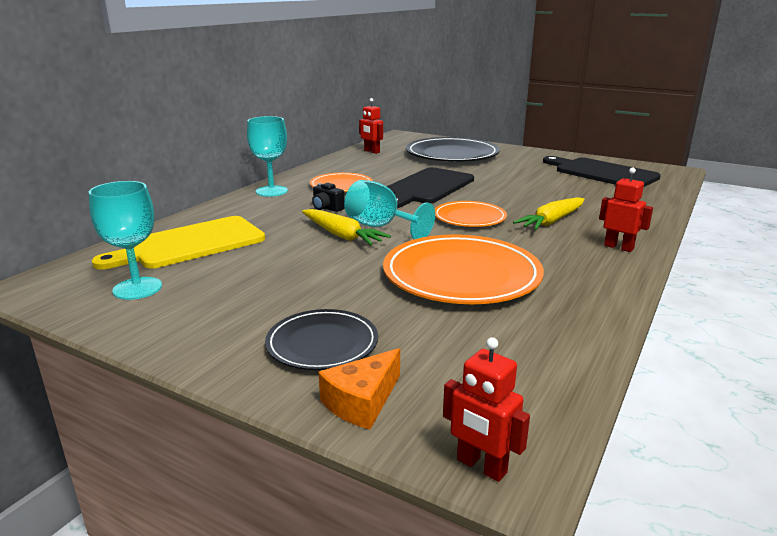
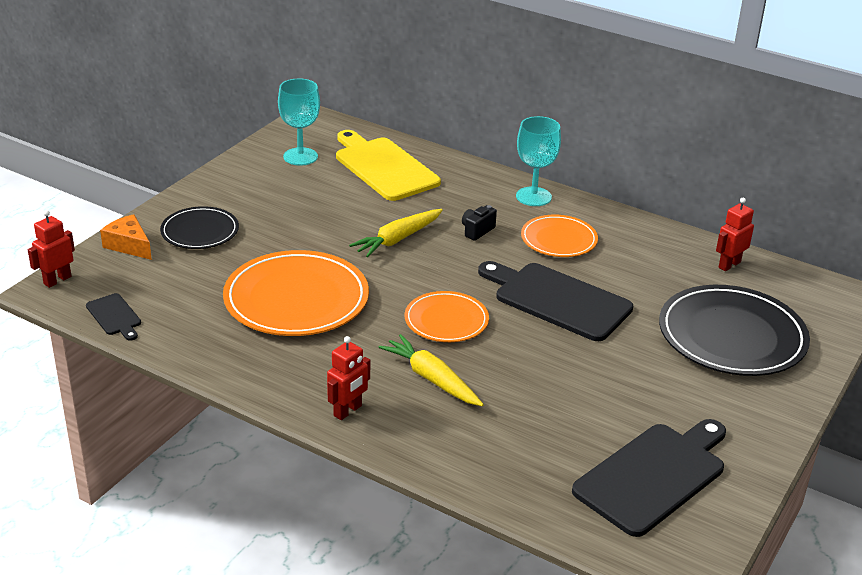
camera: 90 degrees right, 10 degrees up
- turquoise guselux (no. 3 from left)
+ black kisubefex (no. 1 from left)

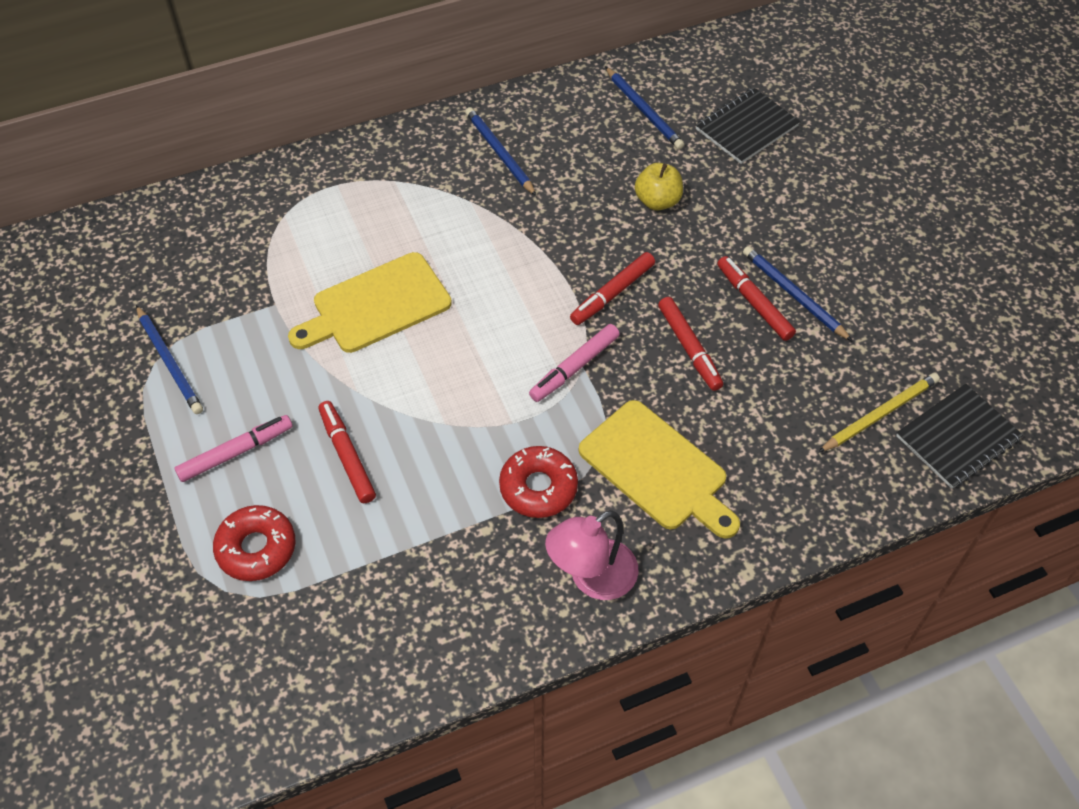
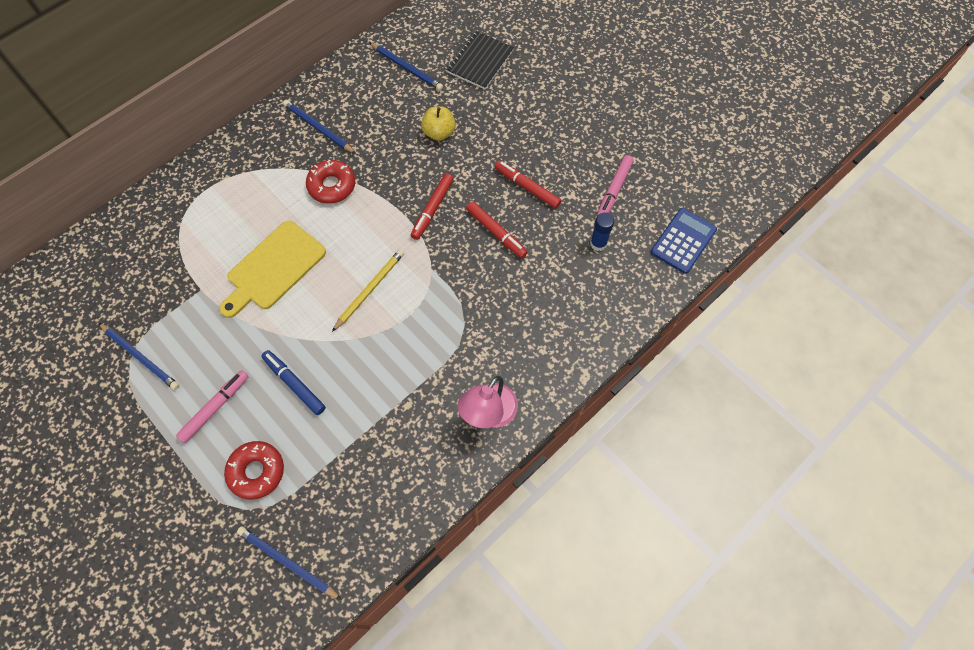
camera: 20 degrees left, 10 degrees up
~ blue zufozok (no. 4 from left in the first image) to blue zufozok (no. 2 from left)
~ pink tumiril (no. 2 from left)
~ yellow zufozok
~ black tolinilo (no. 2 from left) to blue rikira
- yellow kisubefex (no. 2 from left)
~ red tumiril (no. 1 from left) to blue tumiril
~ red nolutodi (no. 2 from left)
+ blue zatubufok

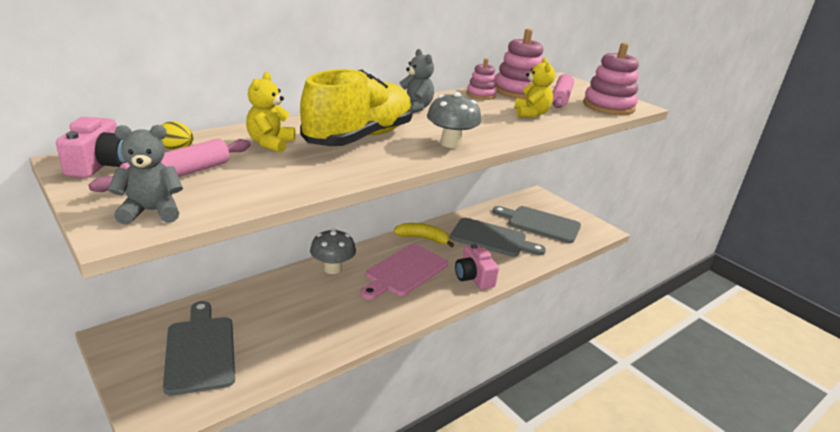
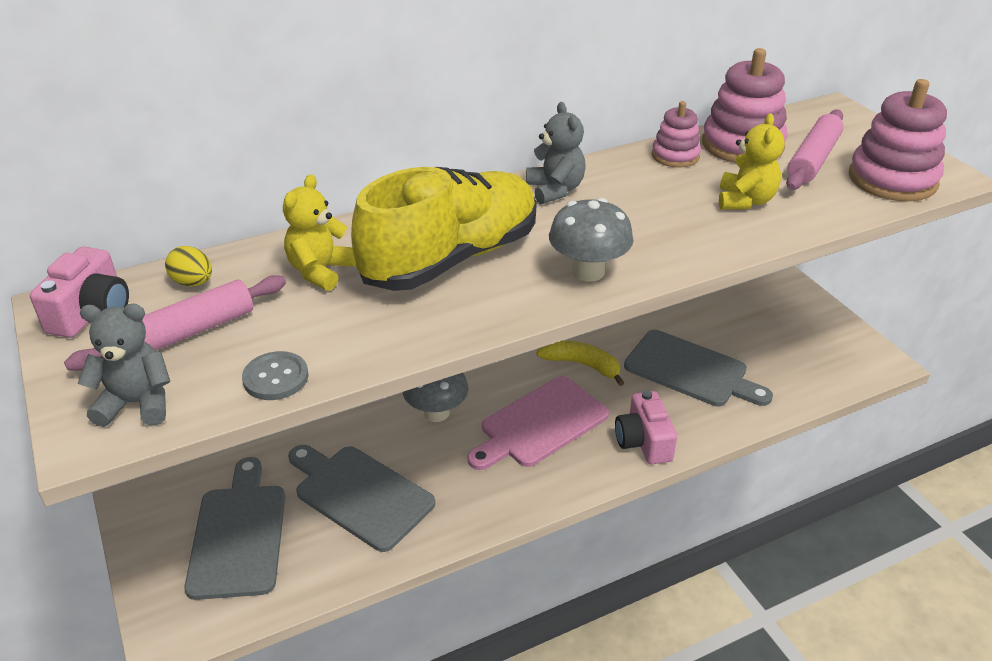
camera: 15 degrees right, 10 degrees up
~ grey kisubefex (no. 3 from left in the first image) to grey kisubefex (no. 2 from left)
+ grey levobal

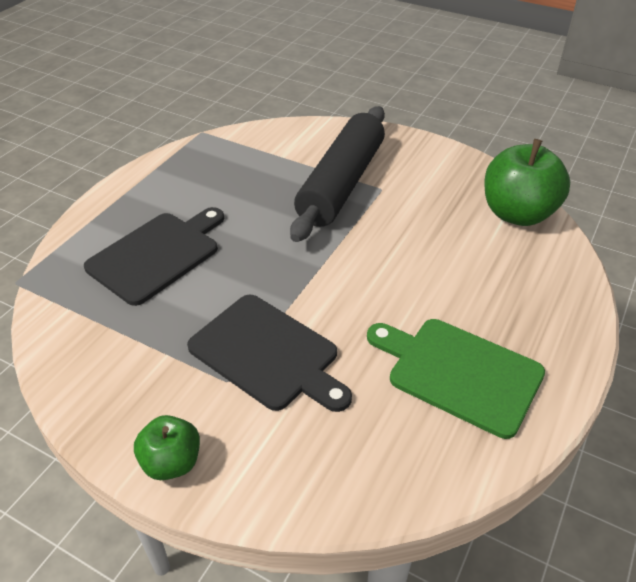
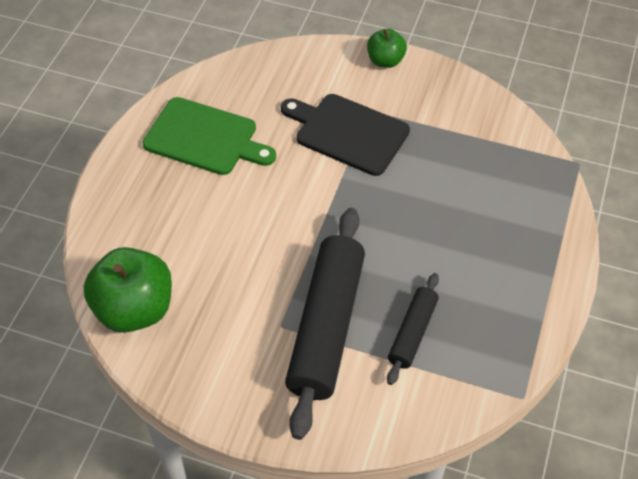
camera: 170 degrees right, 10 degrees up
- black kisubefex (no. 1 from left)
+ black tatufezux (no. 2 from left)

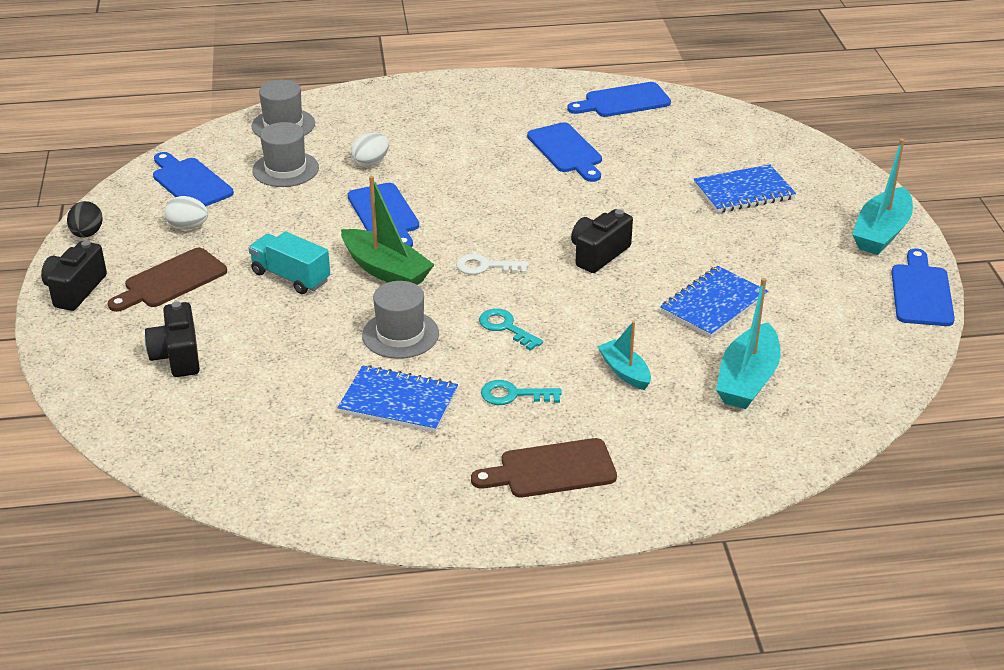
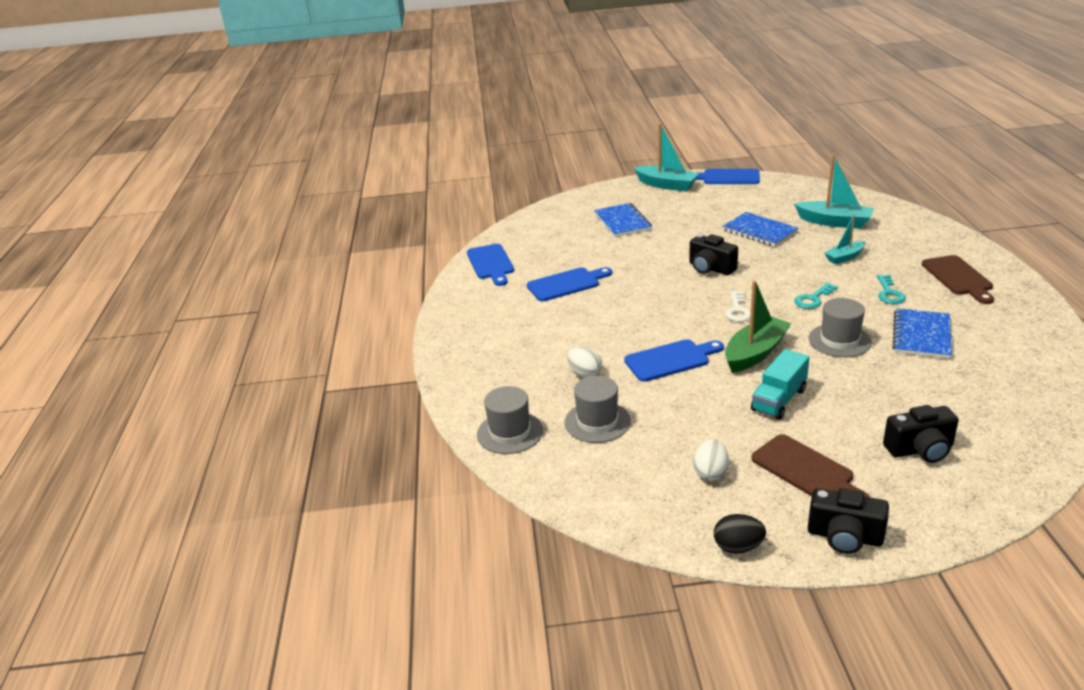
camera: 85 degrees left, 5 degrees down
- blue kisubefex (no. 1 from left)

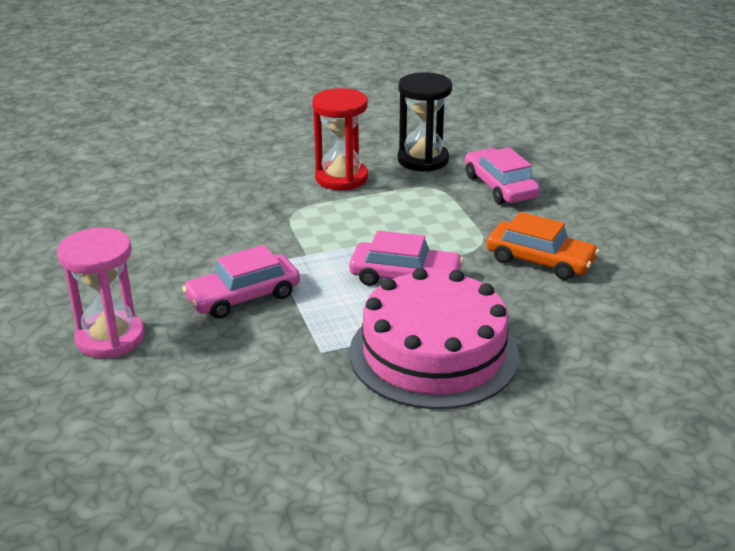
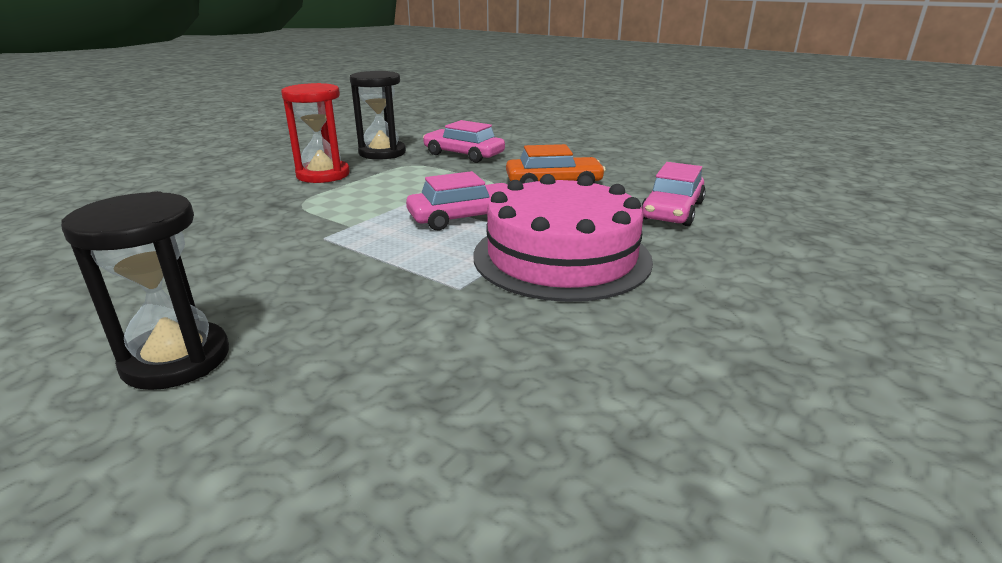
camera: 35 degrees left, 5 degrees down
~ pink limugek to black limugek (no. 1 from left)
~ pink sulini (no. 1 from left in the first image) to pink sulini (no. 3 from left)

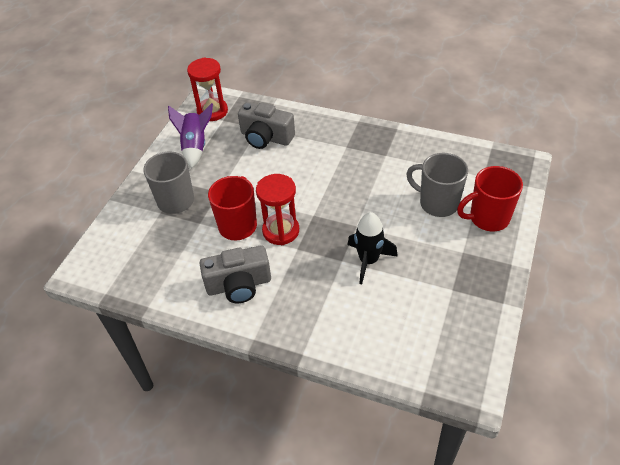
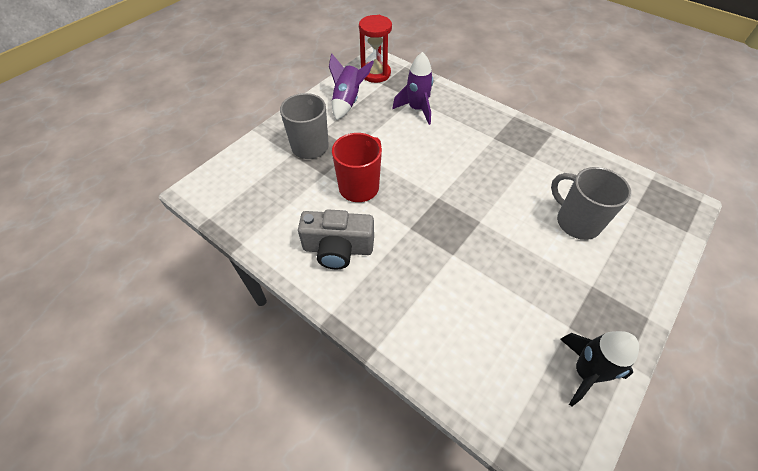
camera: 15 degrees right, 5 degrees up
~ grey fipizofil (no. 2 from left) to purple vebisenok (no. 2 from left)
- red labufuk (no. 2 from left)
- red limugek (no. 2 from left)
~ black vebisenok

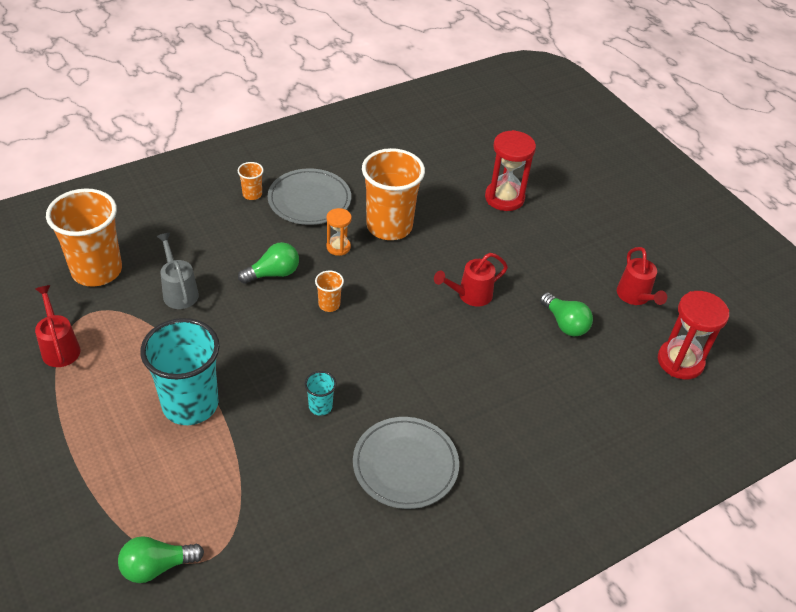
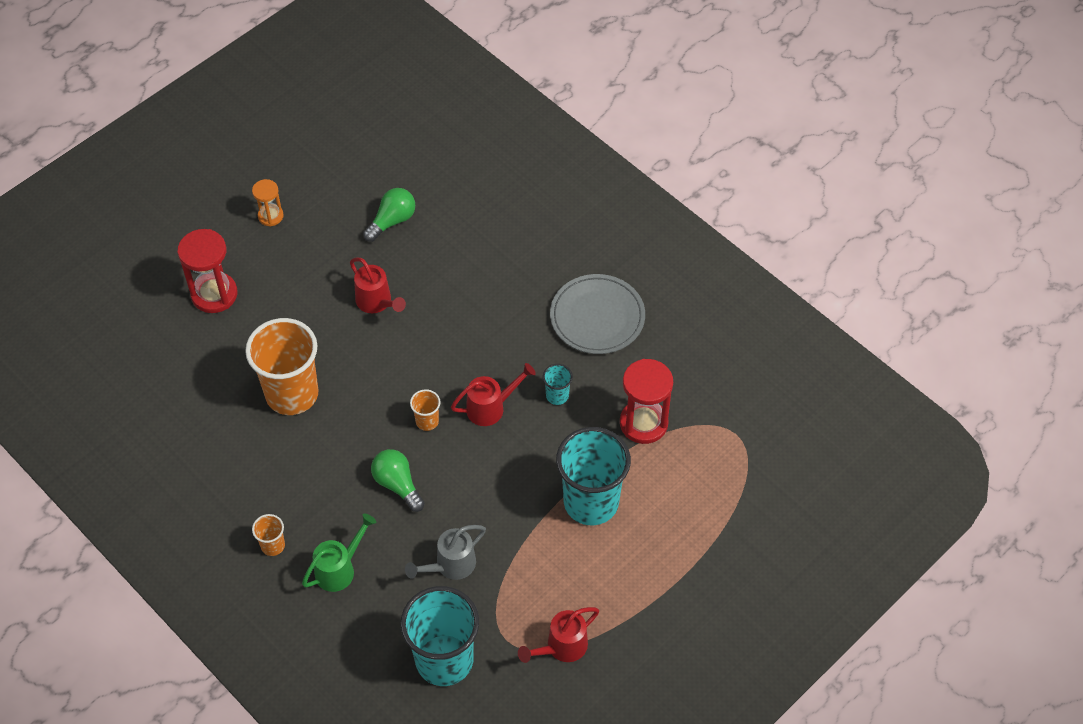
camera: 100 degrees left, 10 degrees up
- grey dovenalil (no. 1 from left)
~ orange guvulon (no. 1 from left) to turquoise guvulon (no. 1 from left)
~ orange limugek
~ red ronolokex (no. 3 from left in the first image) to red ronolokex (no. 2 from left)
~ red limugek (no. 2 from left)
- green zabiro (no. 1 from left)
+ green ronolokex

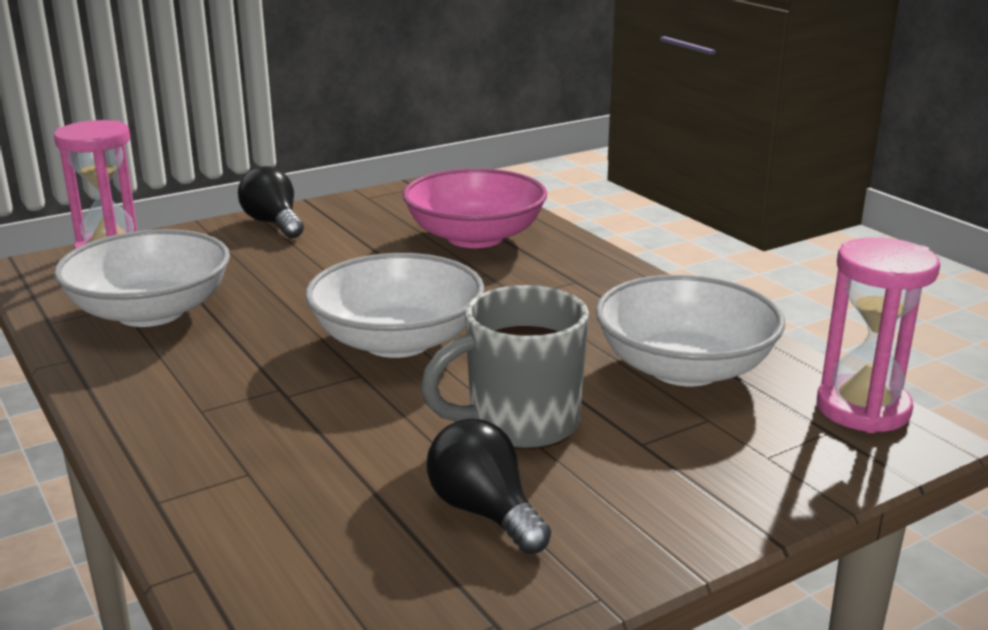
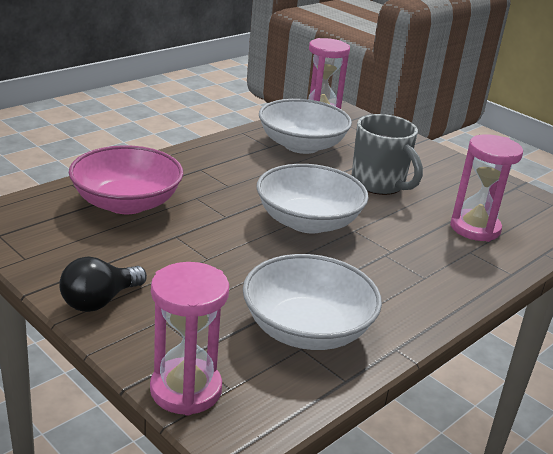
camera: 105 degrees left, 5 degrees up
- black zabiro (no. 2 from left)
+ pink limugek (no. 3 from left)

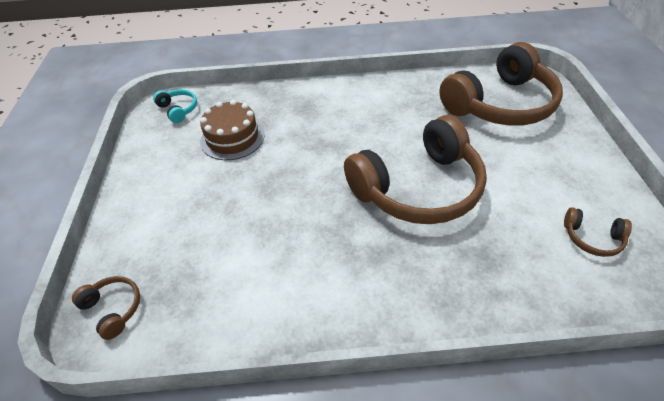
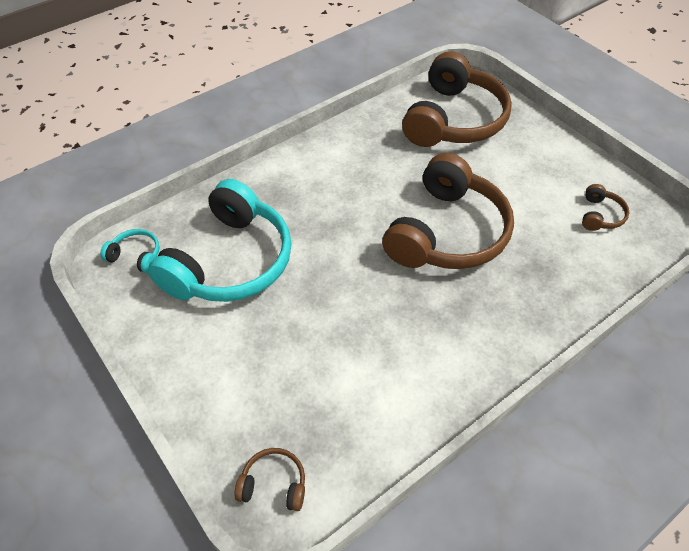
camera: 35 degrees left, 5 degrees up
~ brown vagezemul to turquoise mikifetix (no. 2 from left)
~ brown mikifetix (no. 4 from left) 60 degrees counterclockwise

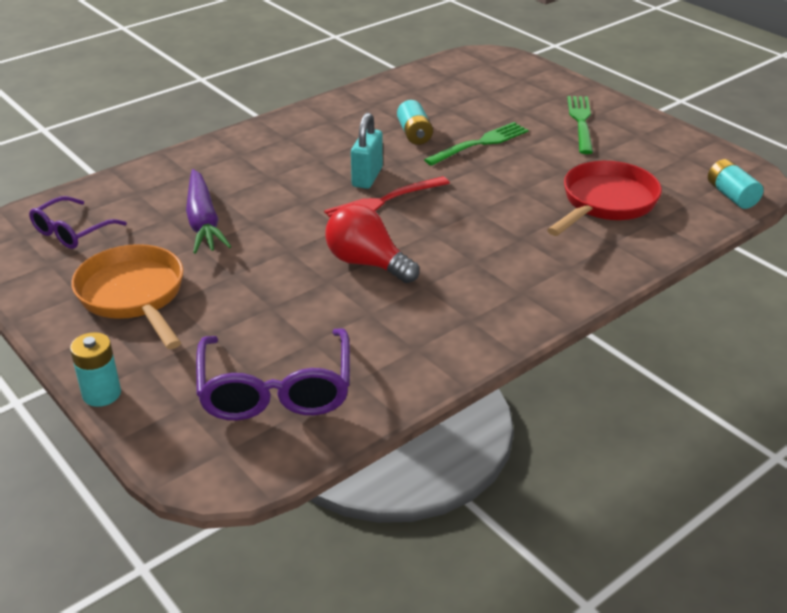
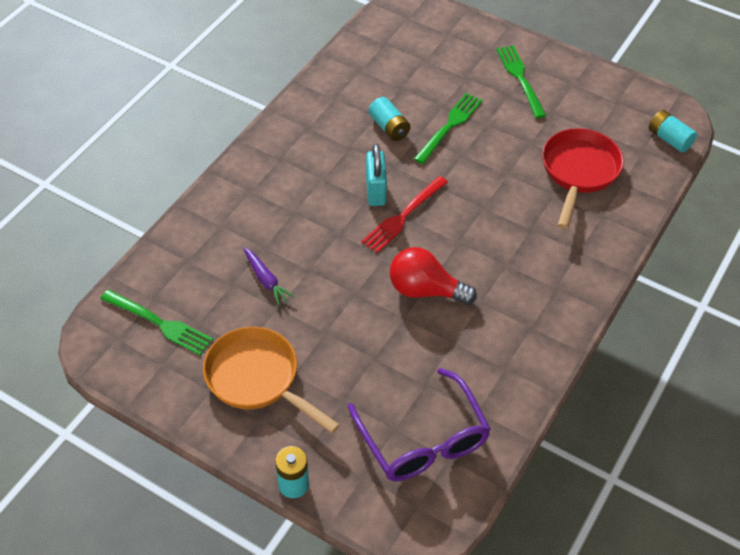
camera: 20 degrees left, 15 degrees up
~ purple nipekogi x0.60
~ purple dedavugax (no. 1 from left) to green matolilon (no. 1 from left)

